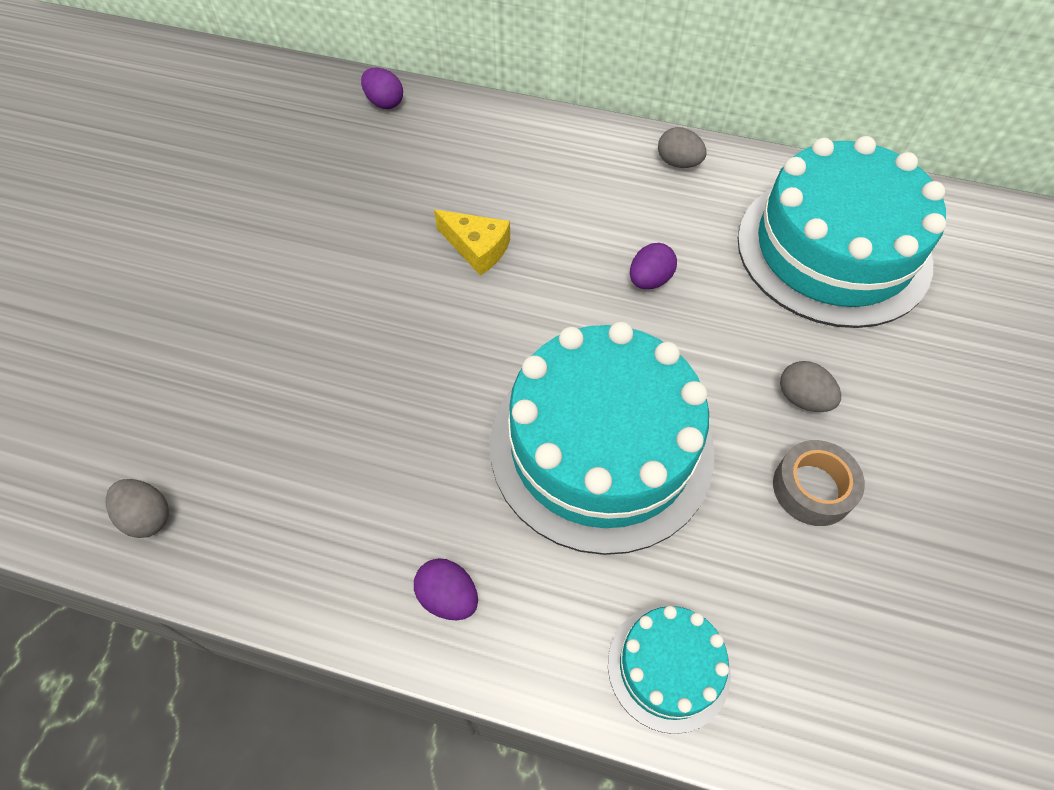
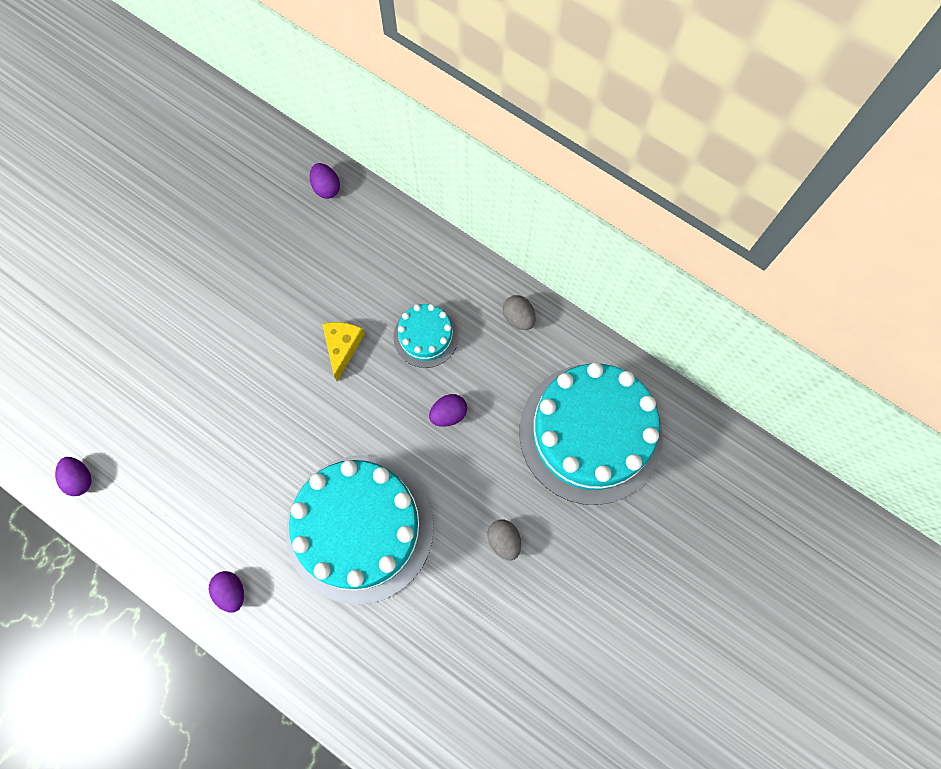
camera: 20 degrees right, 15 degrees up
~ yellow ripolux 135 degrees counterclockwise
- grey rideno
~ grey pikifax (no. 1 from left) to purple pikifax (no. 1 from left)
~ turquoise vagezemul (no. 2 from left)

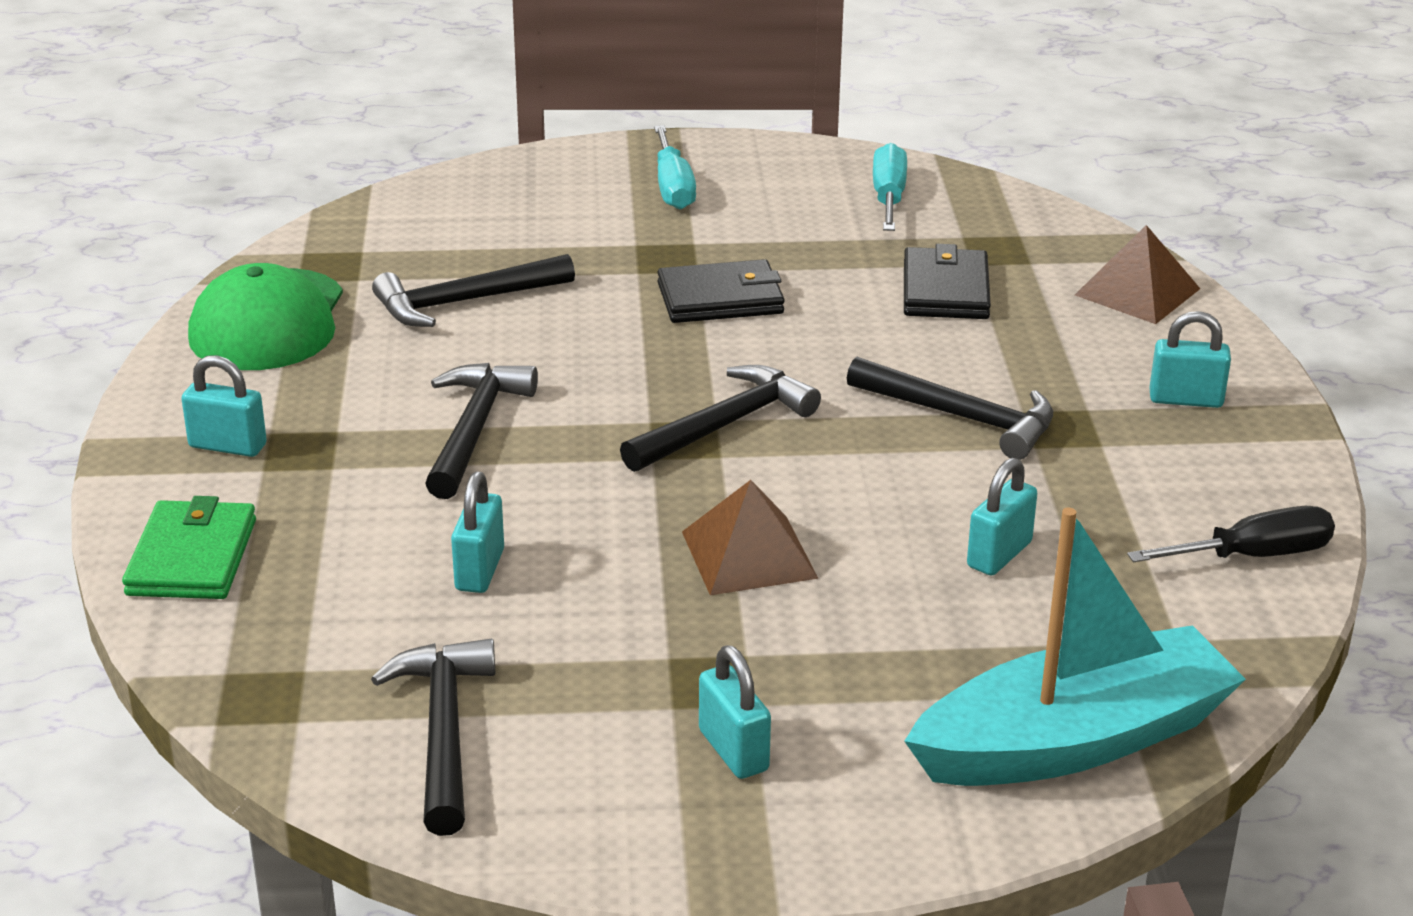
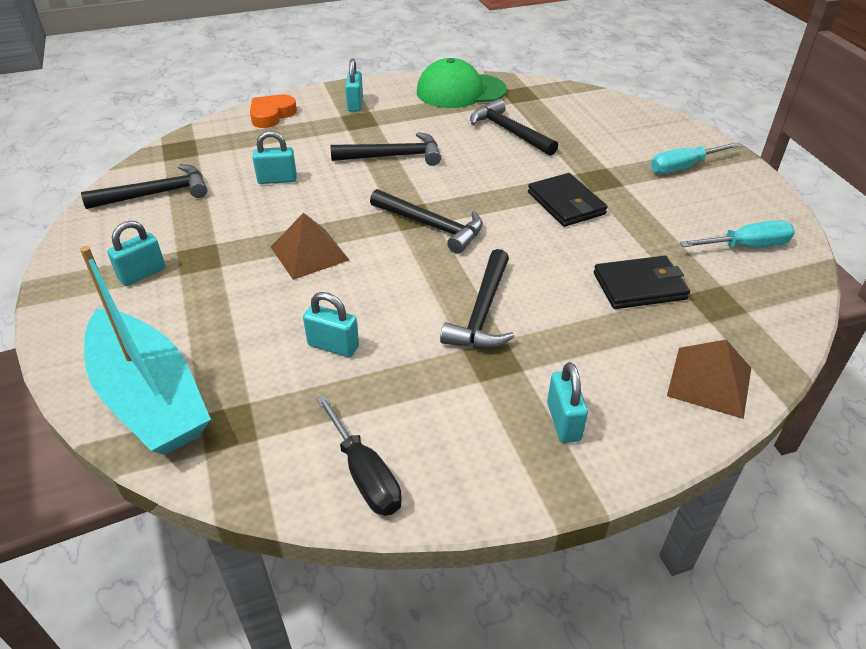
camera: 75 degrees right, 10 degrees up
~ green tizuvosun to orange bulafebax

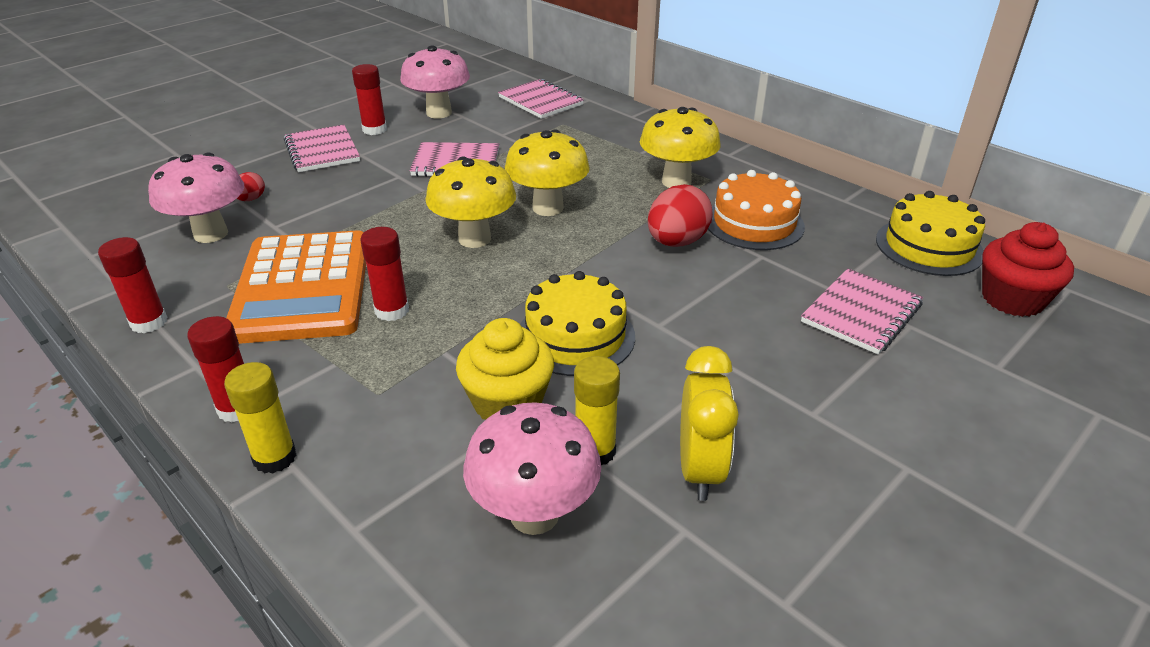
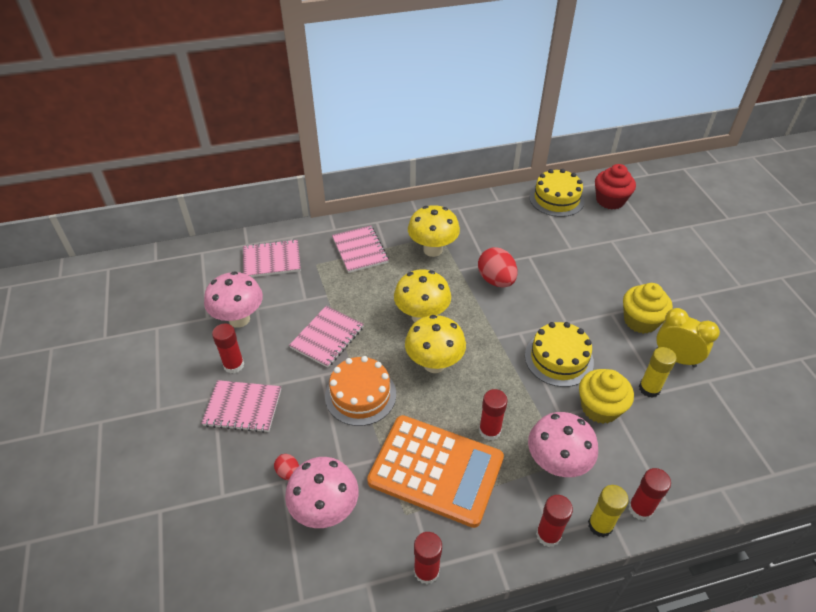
camera: 60 degrees left, 10 degrees up
~ orange vagezemul
~ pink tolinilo (no. 4 from left)
~ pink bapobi (no. 3 from left)
+ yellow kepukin (no. 2 from left)
+ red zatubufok (no. 5 from left)

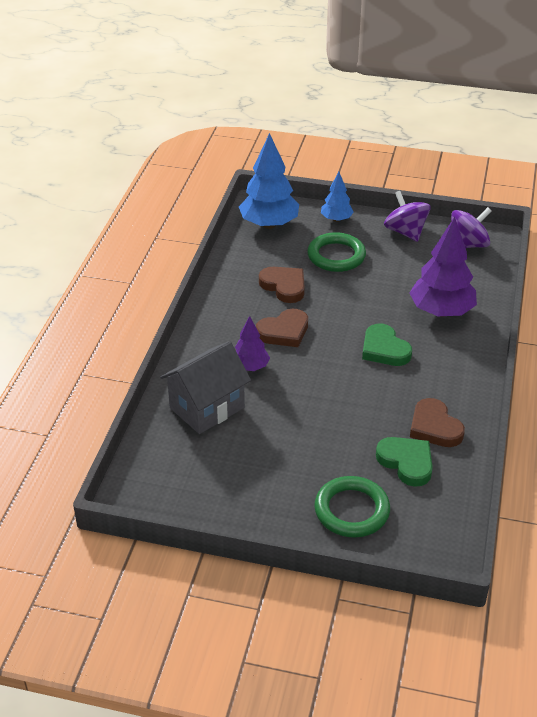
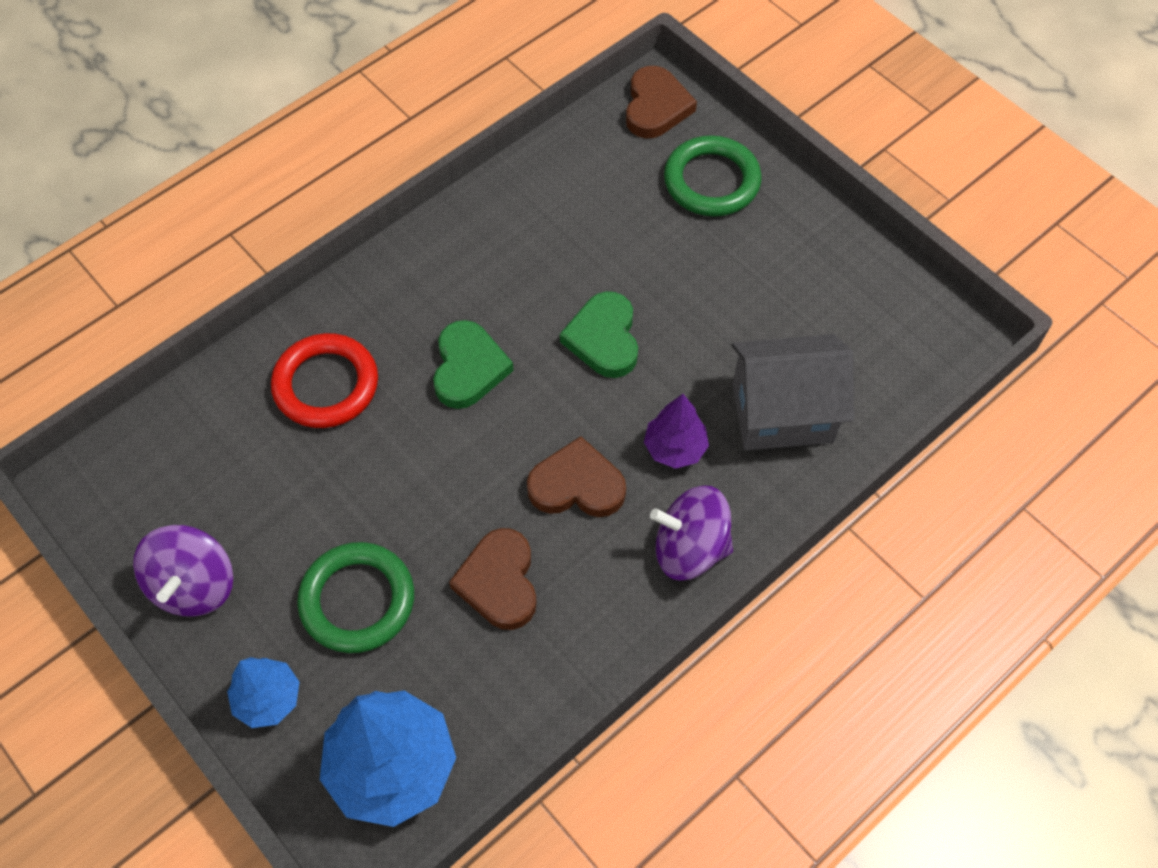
camera: 145 degrees left, 20 degrees up
~ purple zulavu (no. 2 from left)
~ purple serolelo (no. 2 from left) to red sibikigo
~ brown bulafebax (no. 3 from left)
~ green bulafebax (no. 2 from left)

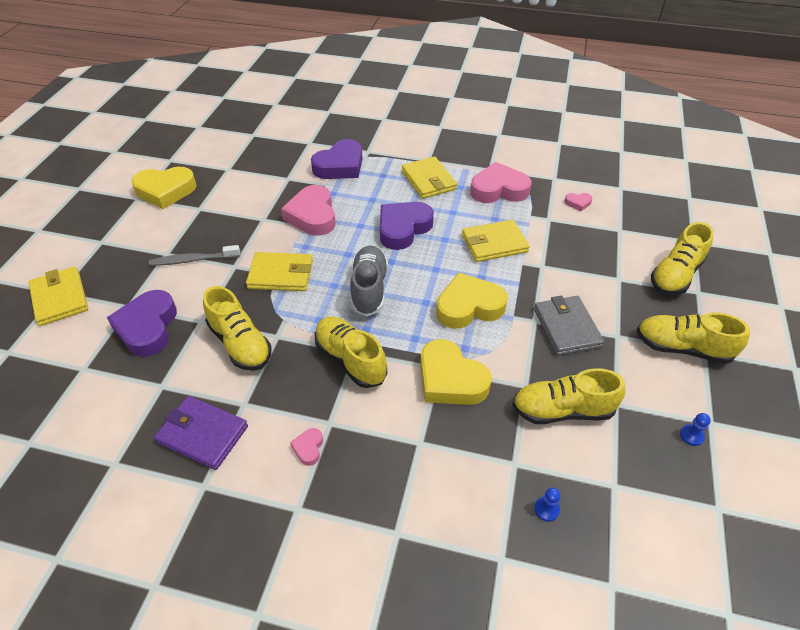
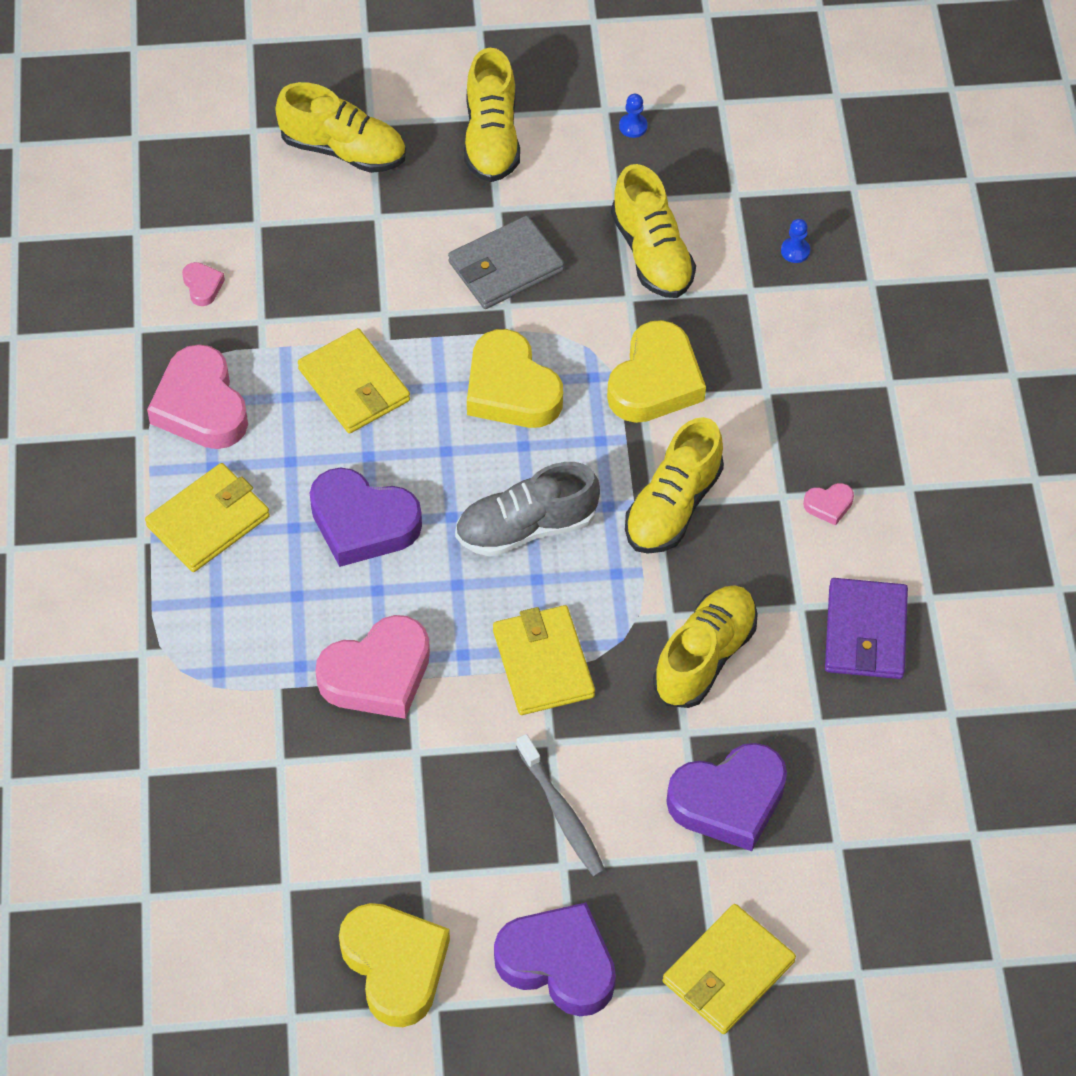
camera: 110 degrees left, 10 degrees up
~ purple bulafebax (no. 2 from left)

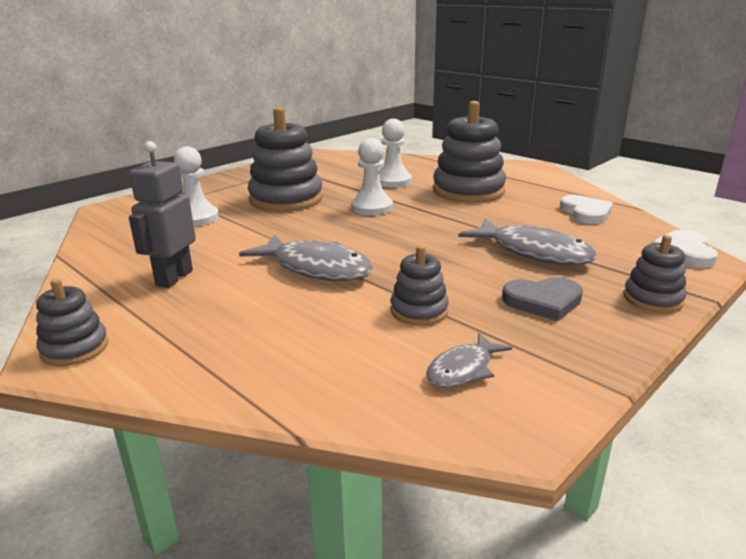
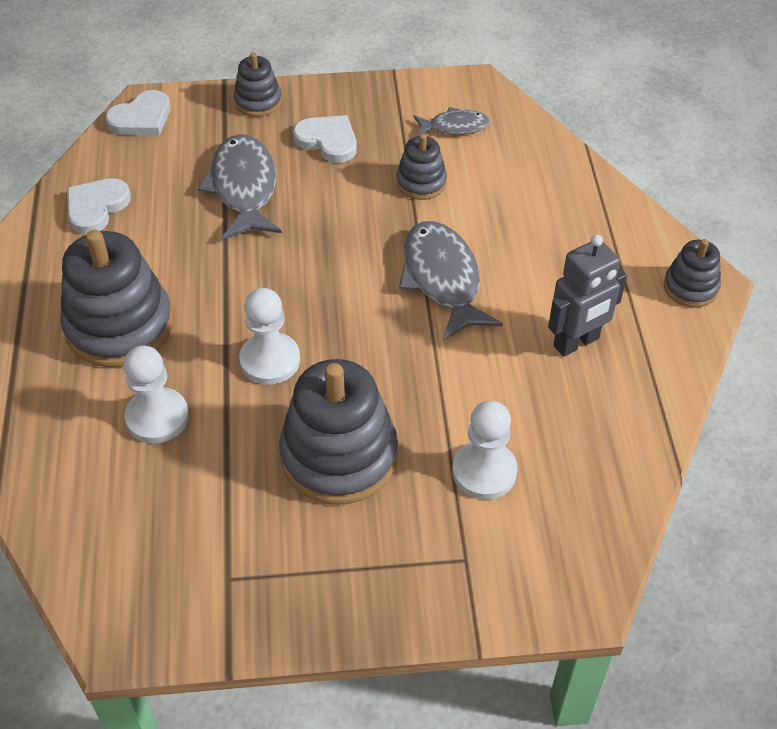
camera: 140 degrees left, 25 degrees up
~ grey bulafebax to white bulafebax (no. 3 from left)

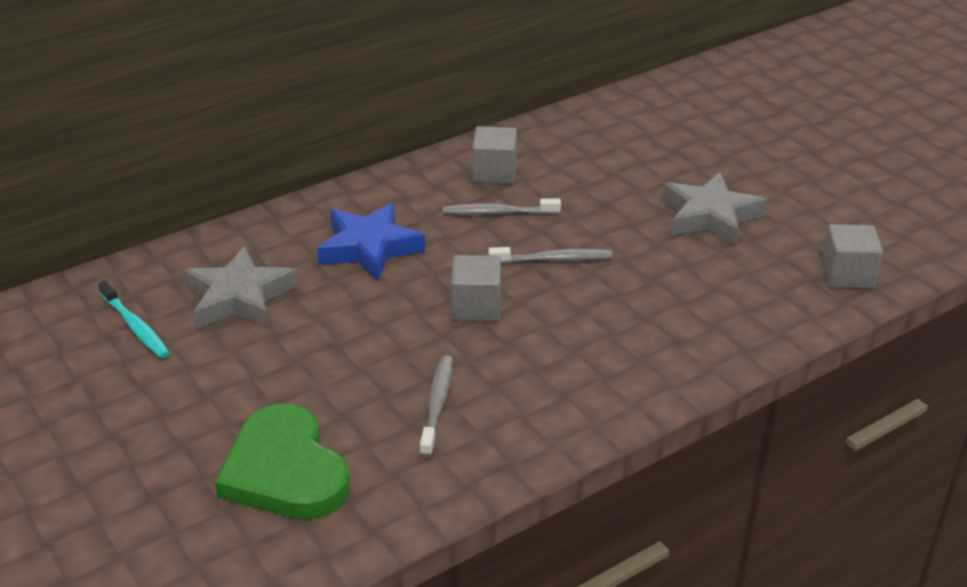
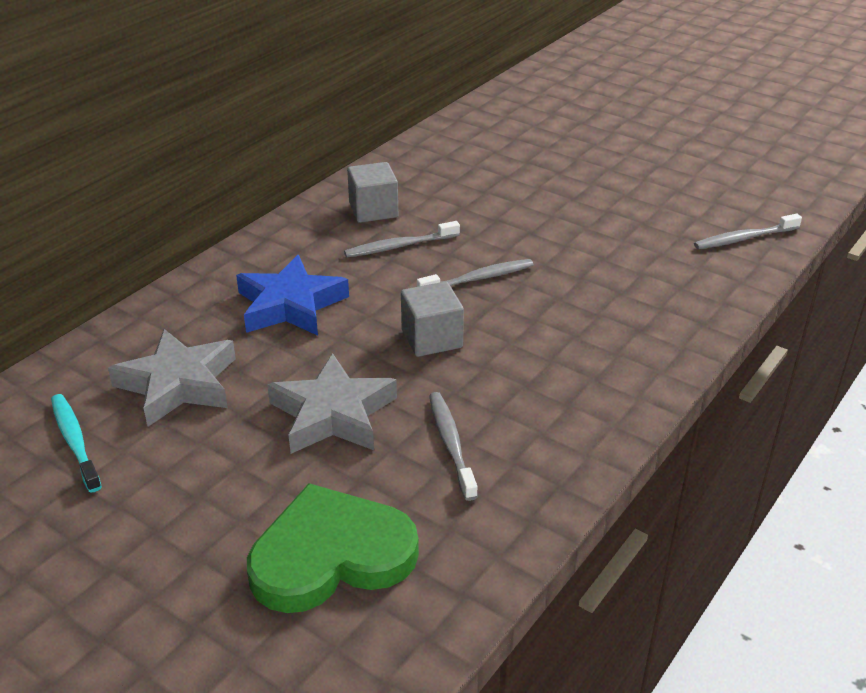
camera: 20 degrees left, 0 degrees up
~ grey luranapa (no. 2 from left)
~ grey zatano (no. 3 from left) to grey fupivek (no. 4 from left)
~ turquoise fupivek 150 degrees counterclockwise
~ green bulafebax 120 degrees clockwise

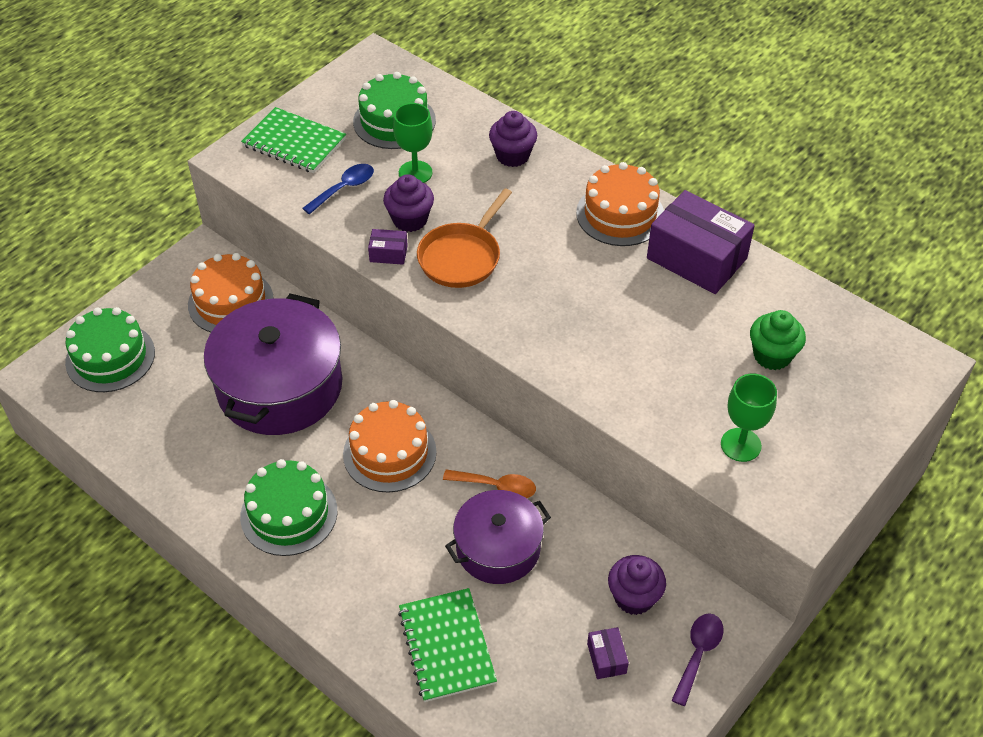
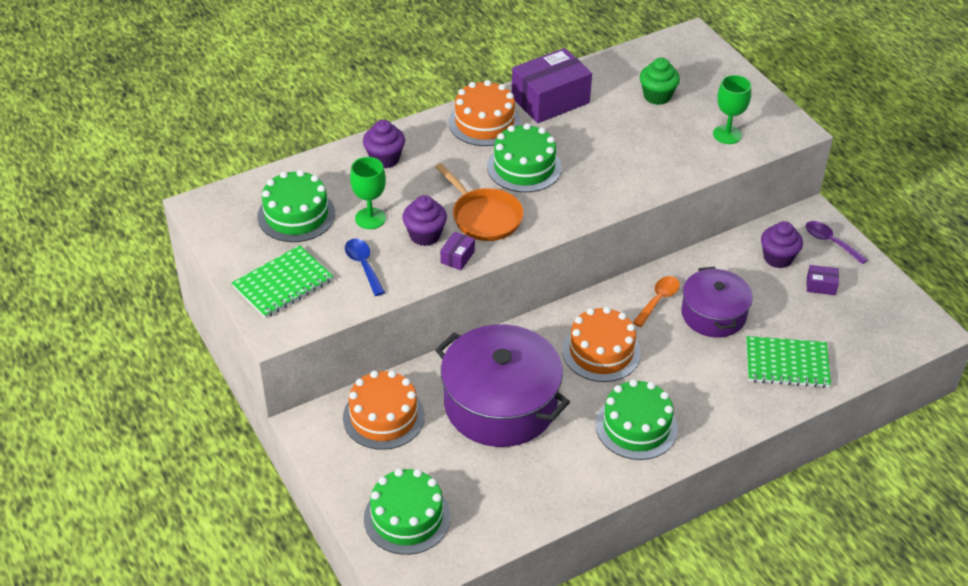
camera: 70 degrees left, 5 degrees down
+ green vagezemul (no. 3 from left)

